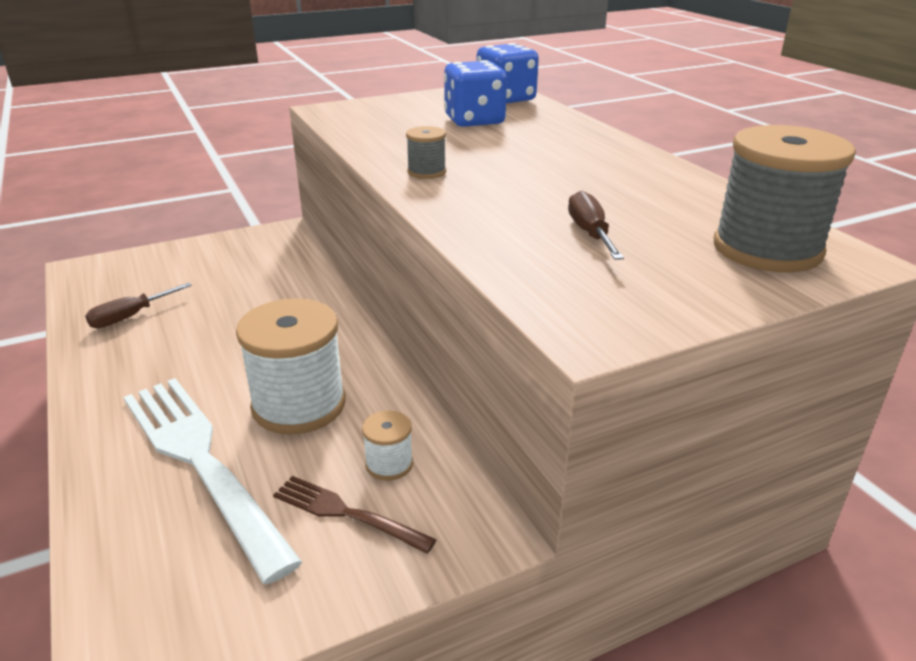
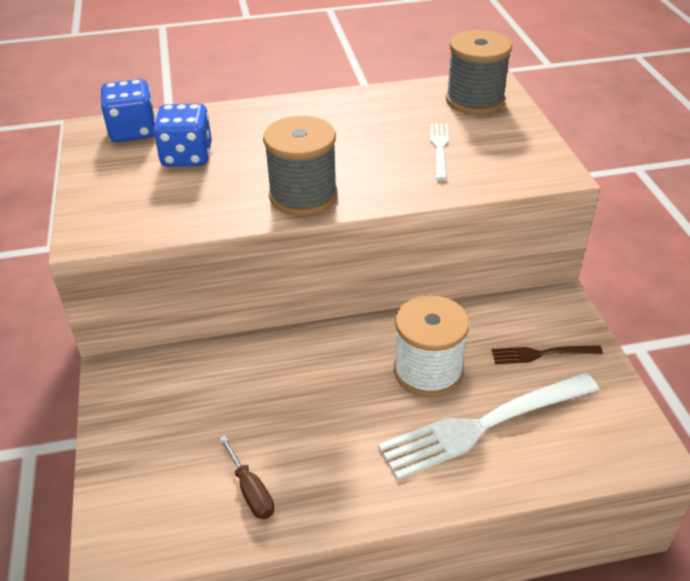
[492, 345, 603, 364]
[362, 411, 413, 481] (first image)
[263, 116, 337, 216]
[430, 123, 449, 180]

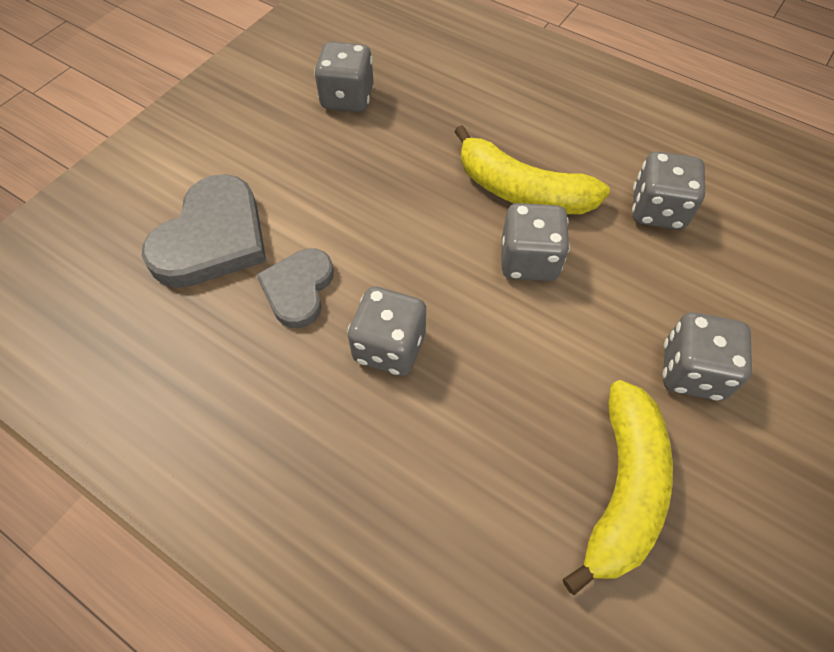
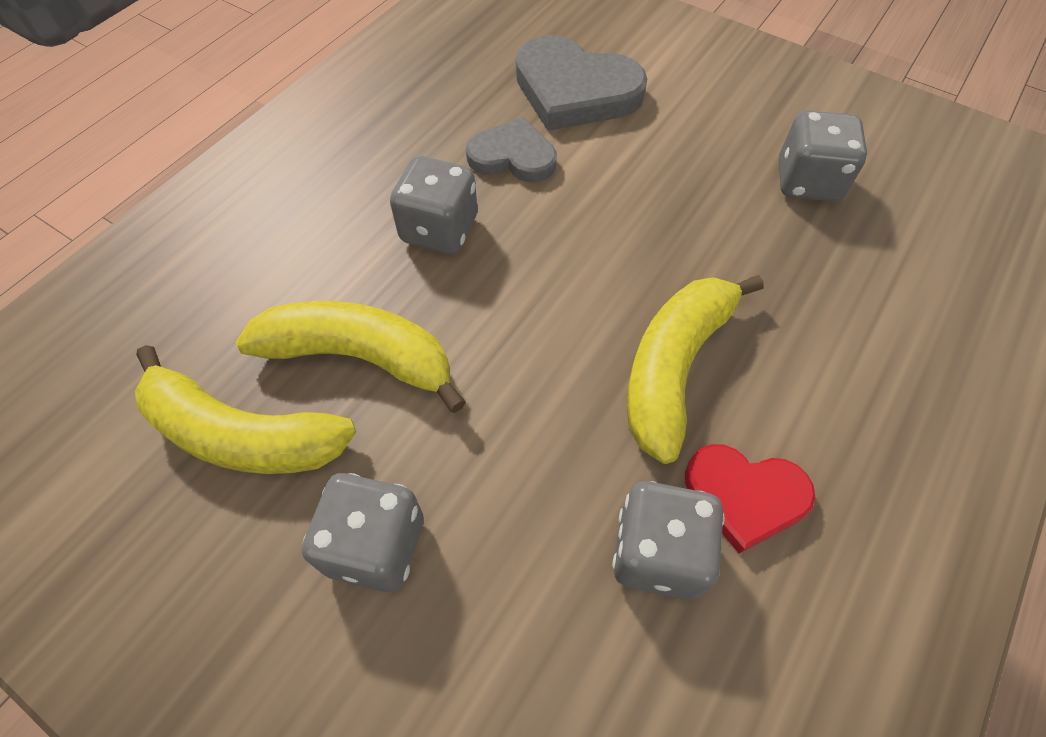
[501, 203, 570, 281] (first image)
[236, 301, 466, 413]
[685, 444, 815, 554]

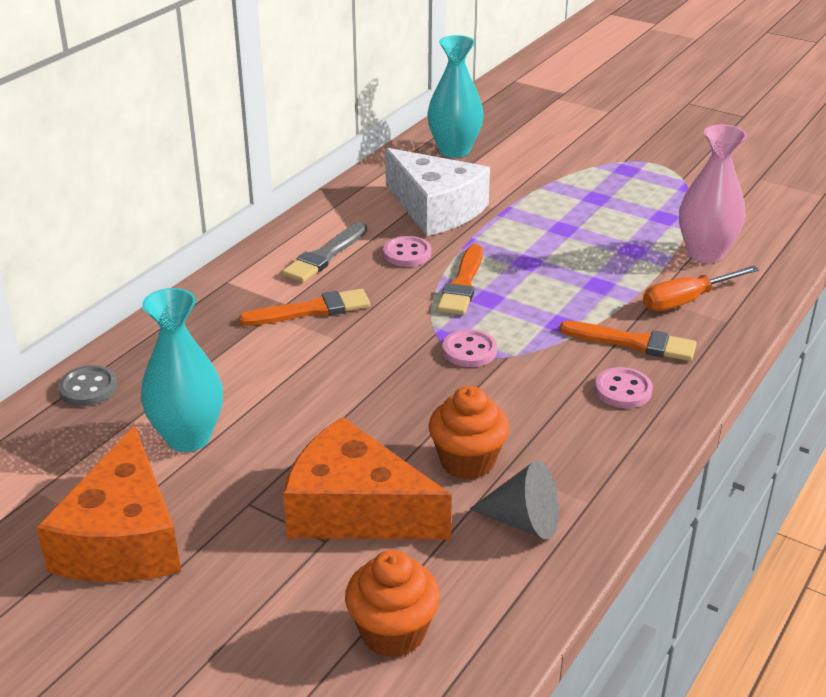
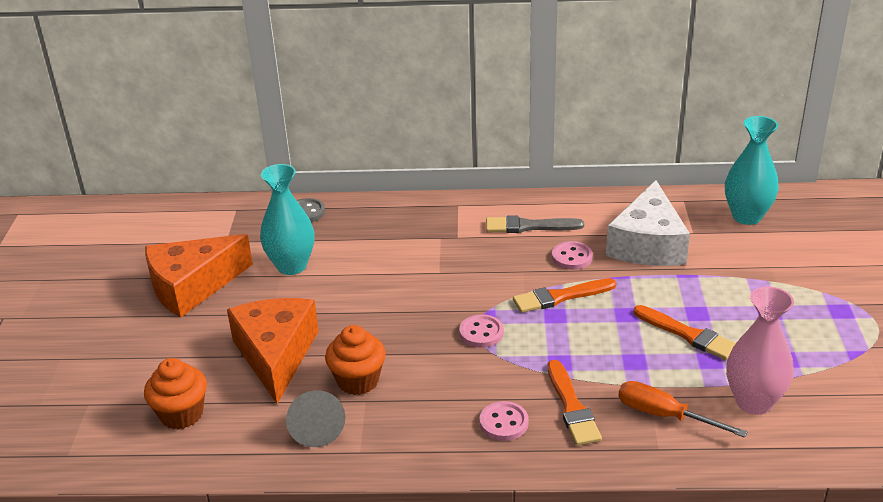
[633, 305, 736, 360]

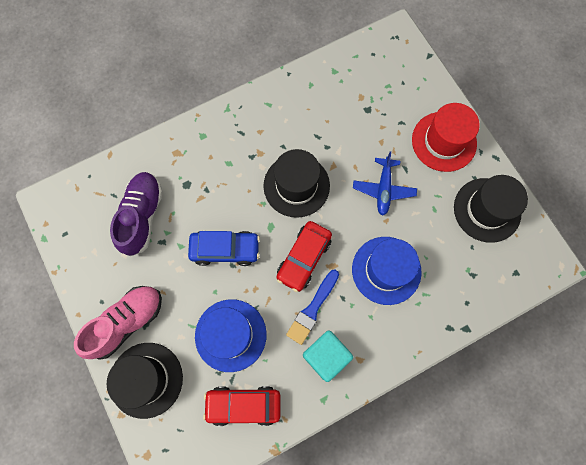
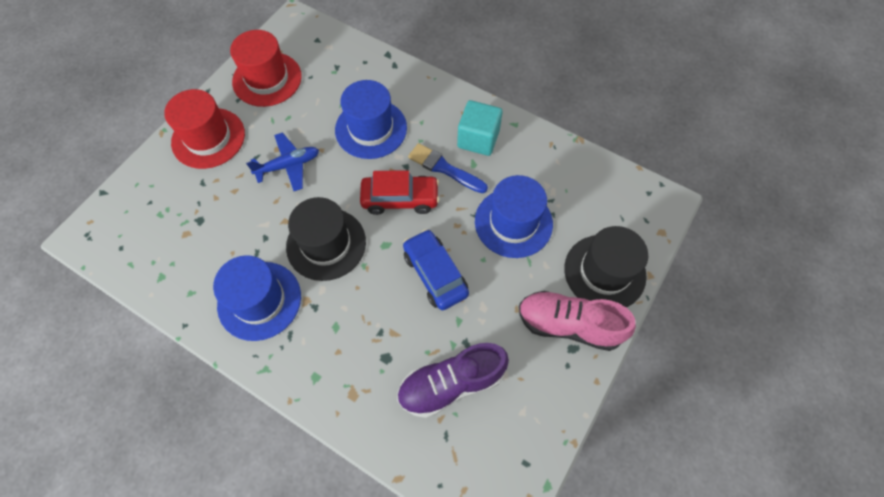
[203, 386, 280, 426] (first image)
[408, 143, 488, 193]
[230, 30, 302, 107]
[213, 255, 301, 341]

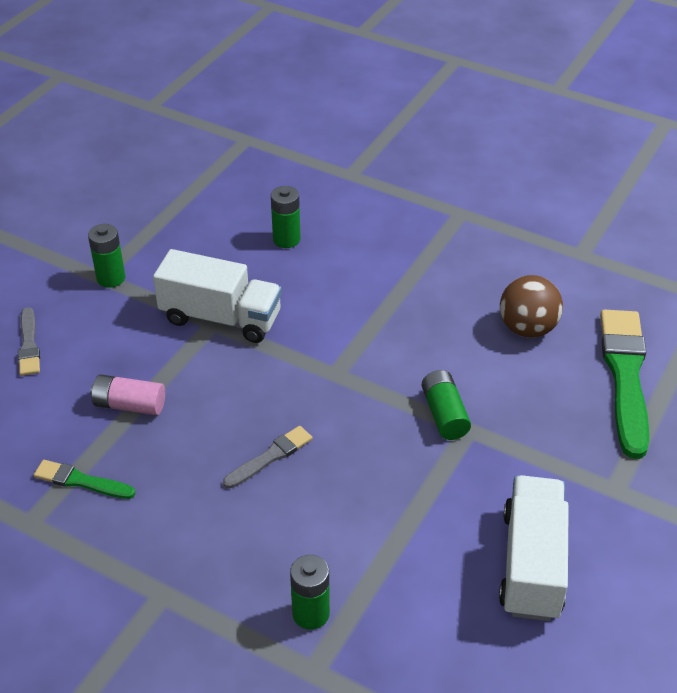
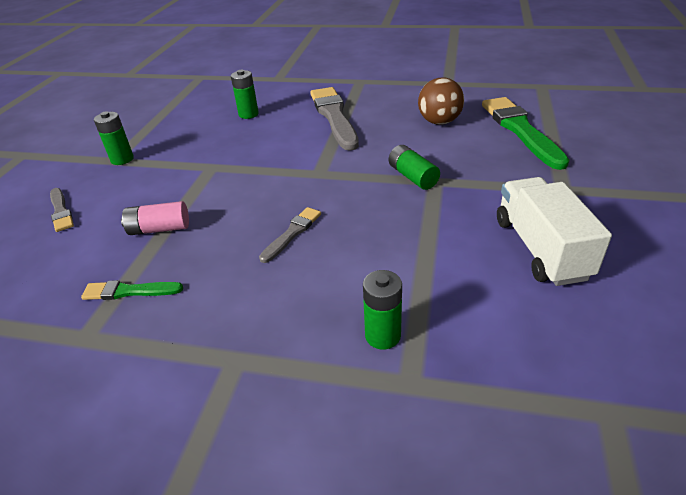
[153, 249, 282, 343] (first image)
[310, 87, 359, 151]

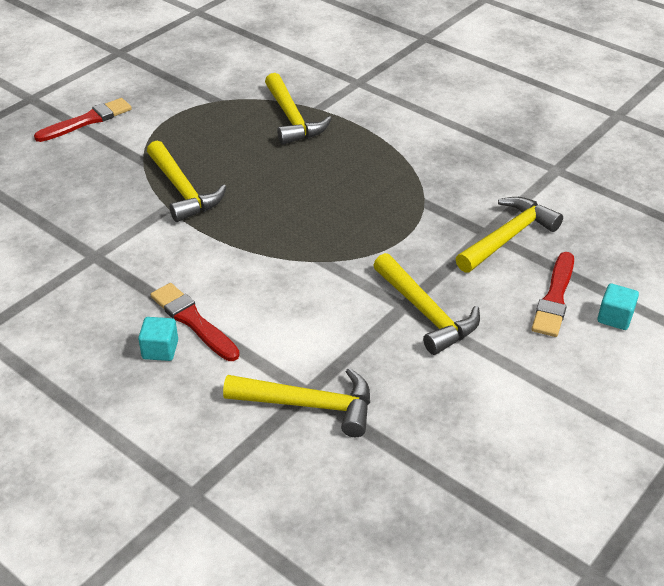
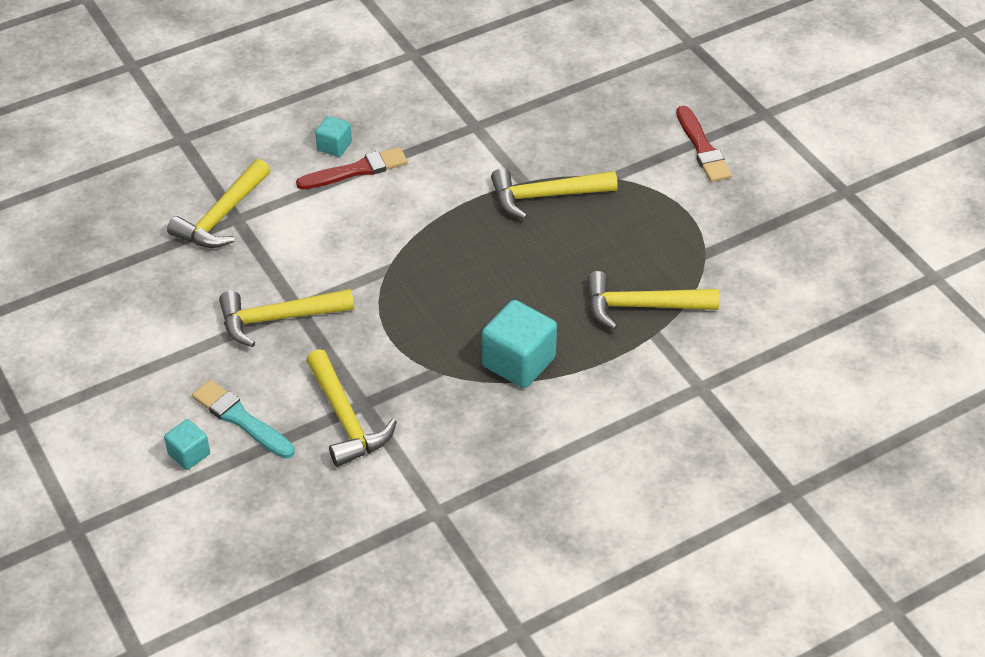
[192, 380, 295, 459]
[482, 300, 557, 388]

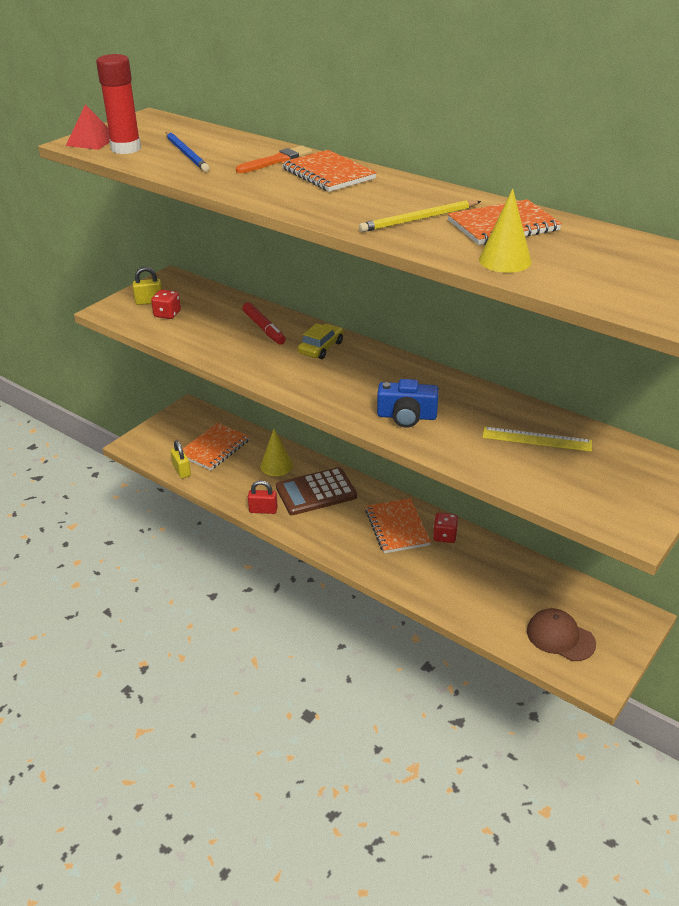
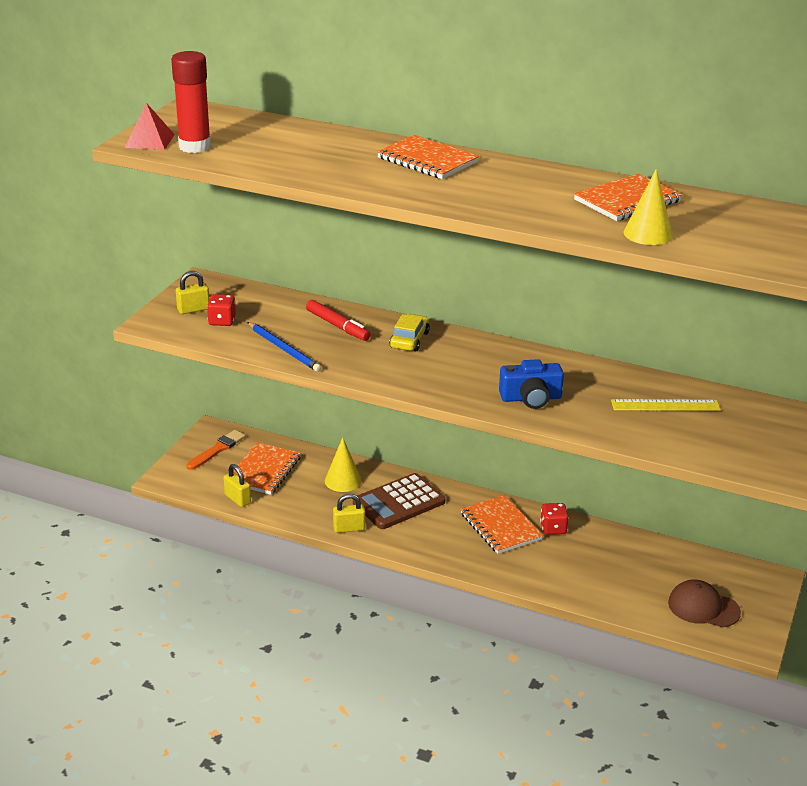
[247, 322, 322, 372]
[186, 430, 246, 470]
[333, 494, 365, 533]
[359, 200, 481, 232] (first image)

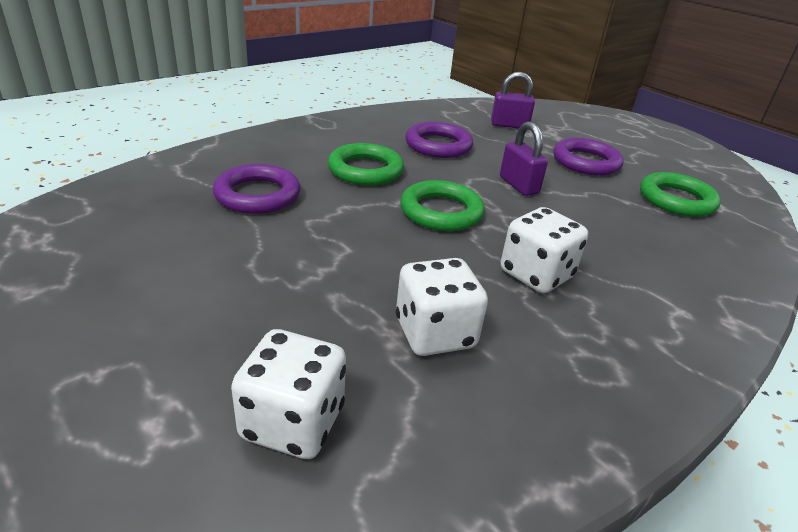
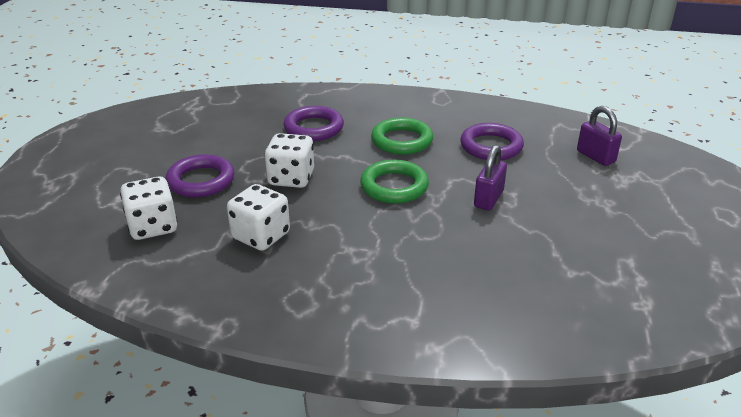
[265, 133, 314, 188]
[166, 154, 235, 197]
[640, 172, 721, 217] (first image)

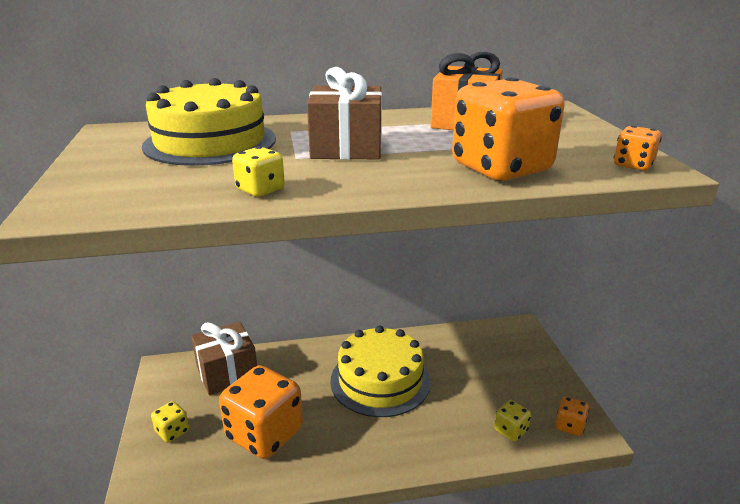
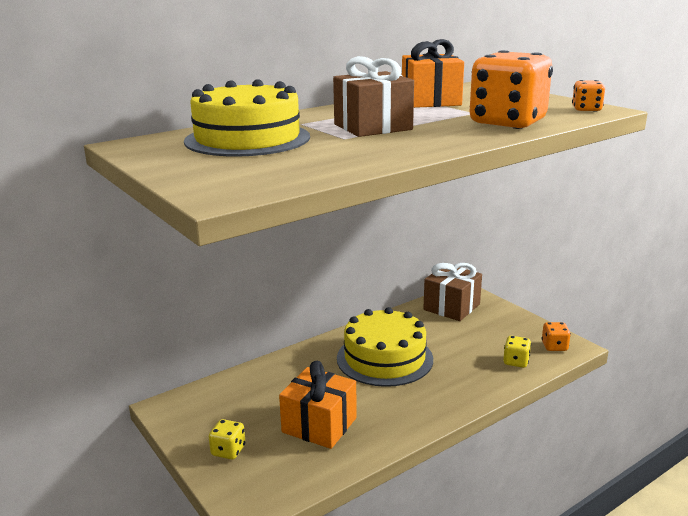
[423, 263, 482, 321]
[279, 361, 357, 449]
[232, 146, 285, 197] (first image)

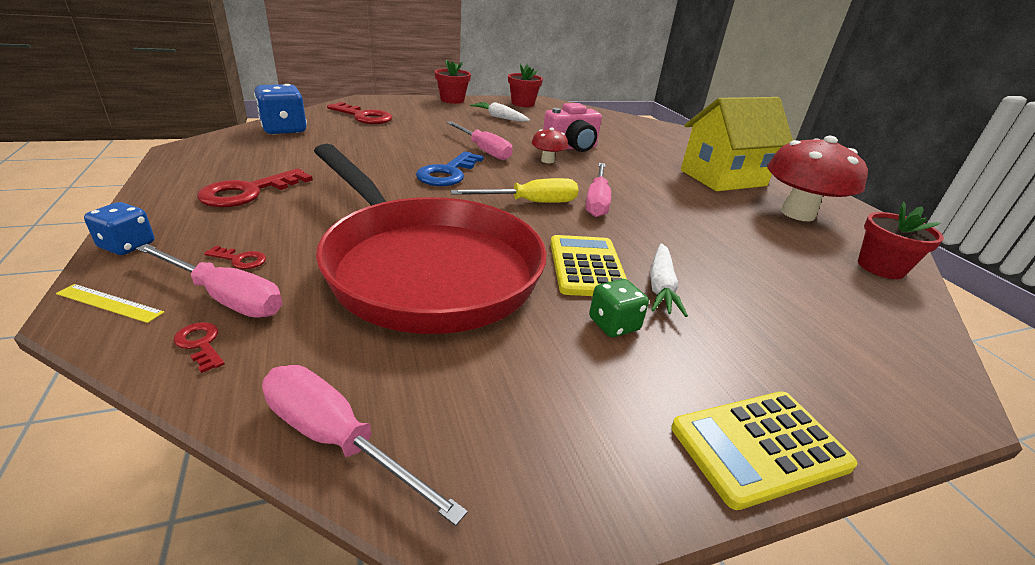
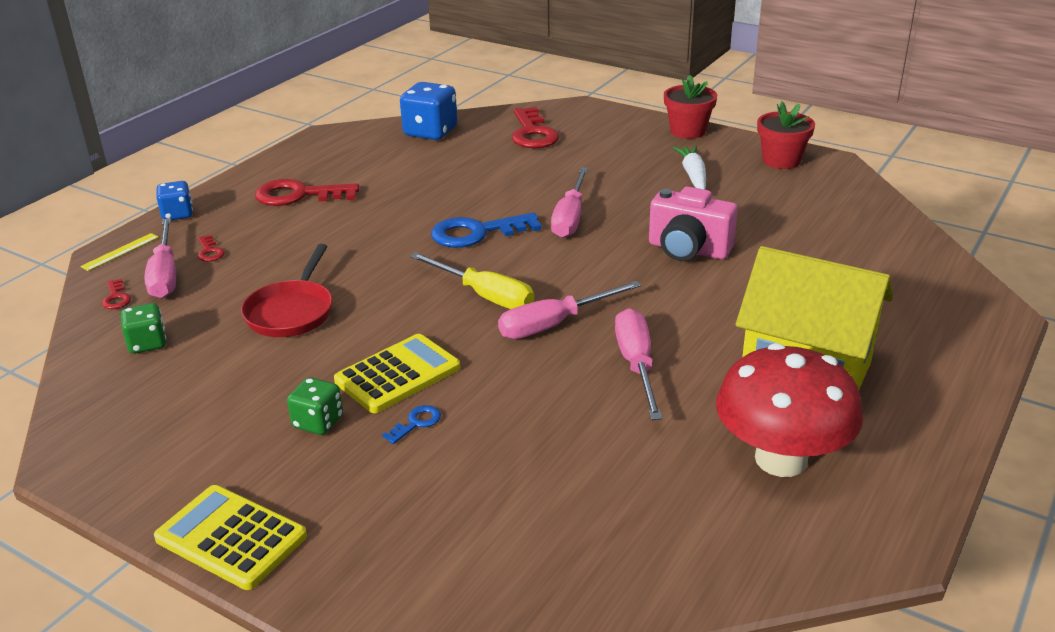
[80, 233, 159, 271]
[102, 279, 131, 309]
[615, 308, 662, 420]
[241, 244, 333, 337]
[532, 127, 568, 163] (first image)
[382, 405, 441, 444]
[858, 202, 944, 279] (first image)
[121, 303, 166, 354]

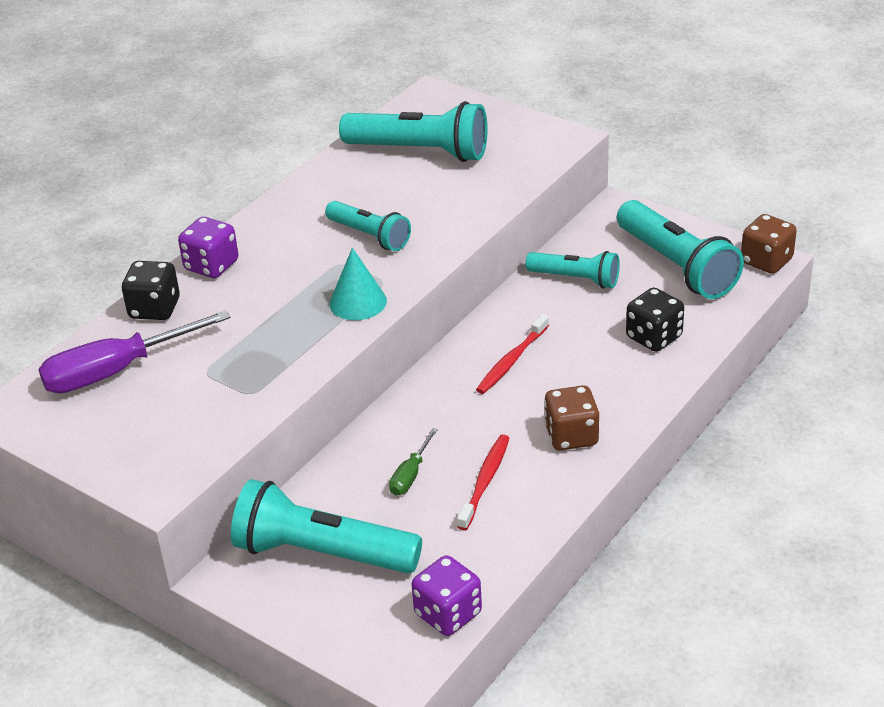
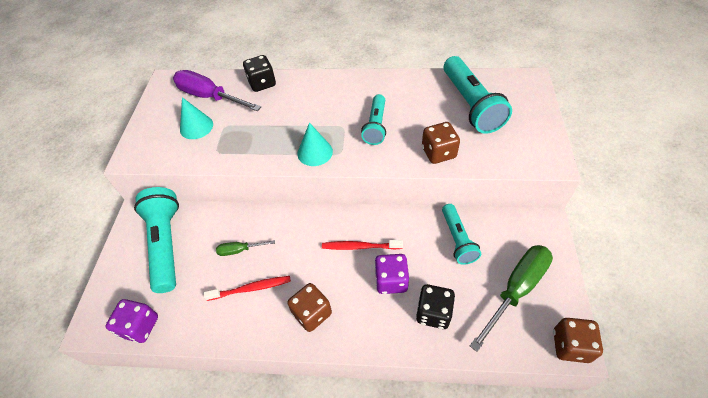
[374, 254, 409, 294]
[470, 245, 553, 352]
[180, 97, 213, 139]
[422, 122, 460, 164]

